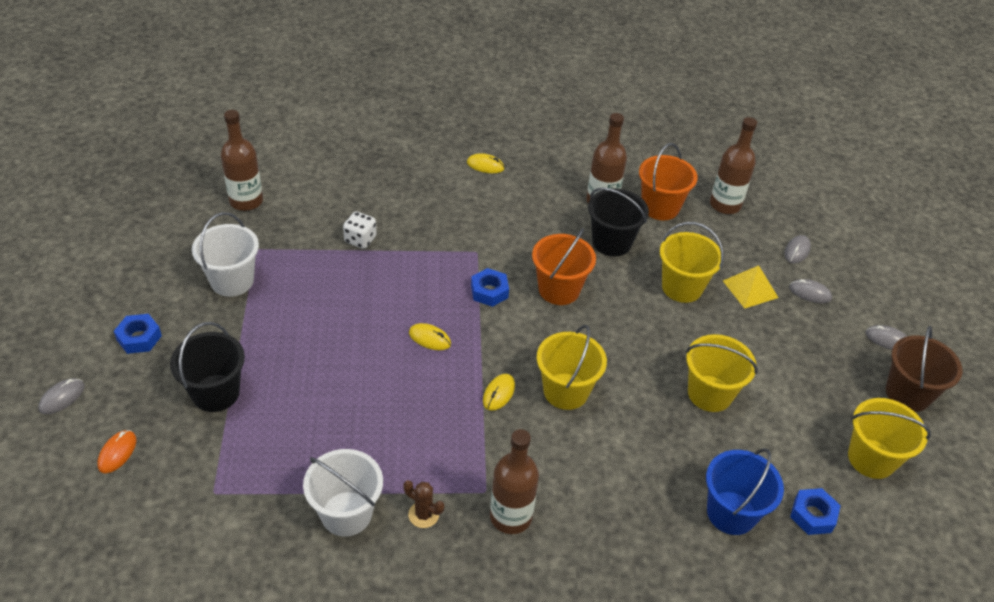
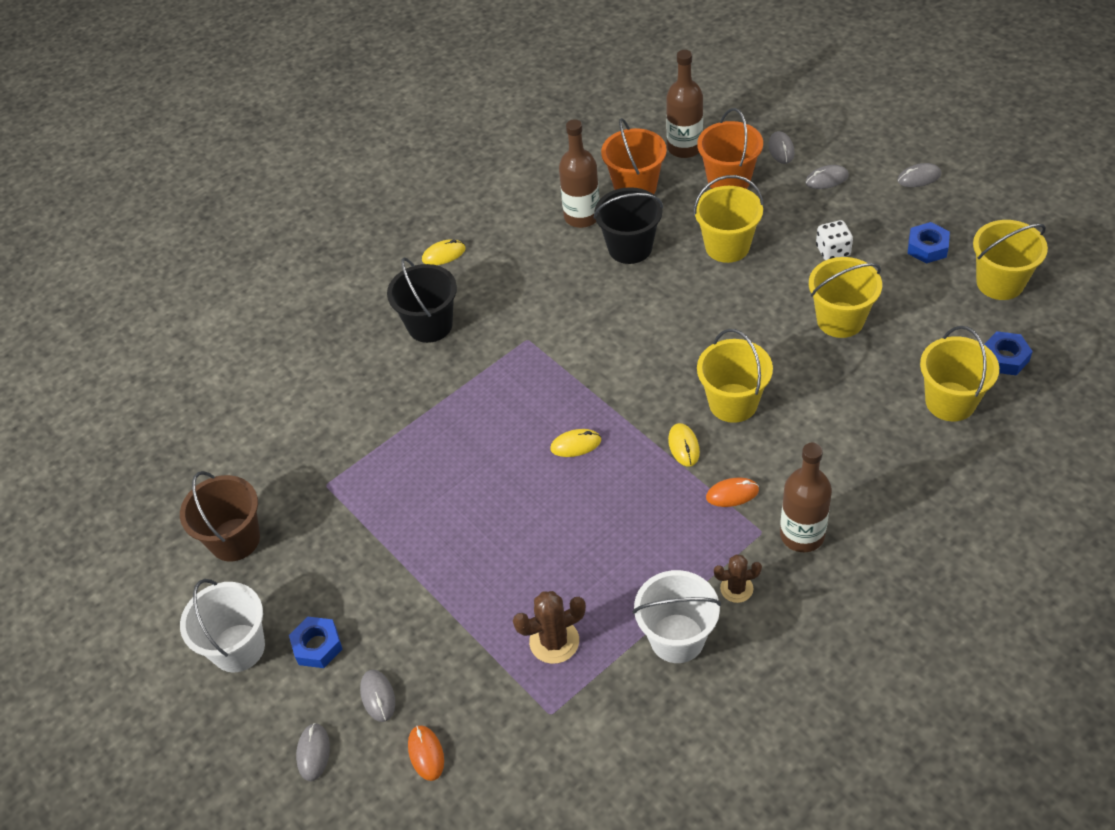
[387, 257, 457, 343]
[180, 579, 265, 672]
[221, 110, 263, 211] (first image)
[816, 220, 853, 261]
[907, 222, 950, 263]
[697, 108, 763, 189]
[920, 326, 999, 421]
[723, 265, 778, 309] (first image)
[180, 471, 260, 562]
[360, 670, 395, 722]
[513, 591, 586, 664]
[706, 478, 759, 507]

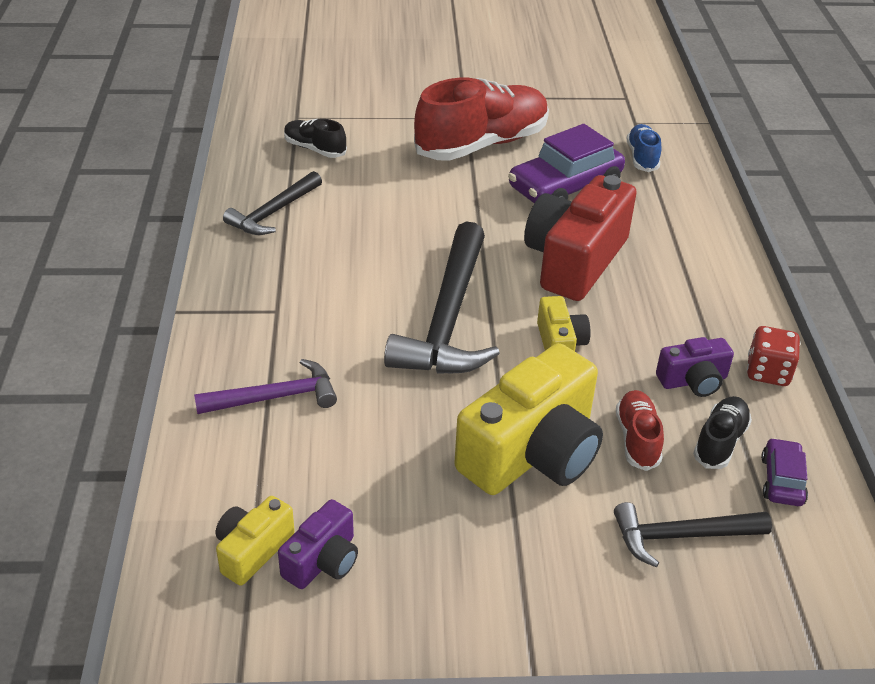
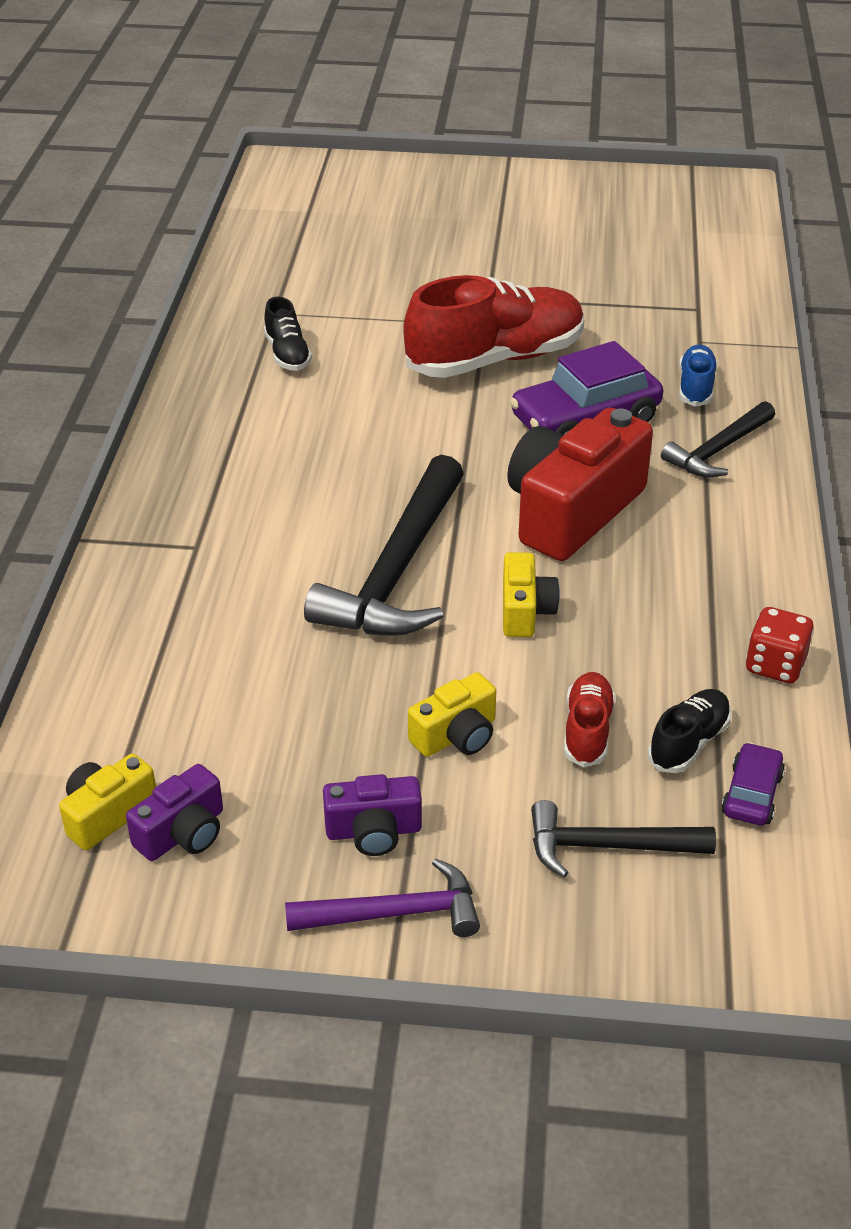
[285, 858, 480, 937]
[661, 401, 775, 477]
[264, 297, 312, 371]
[408, 672, 496, 757]
[323, 774, 422, 856]

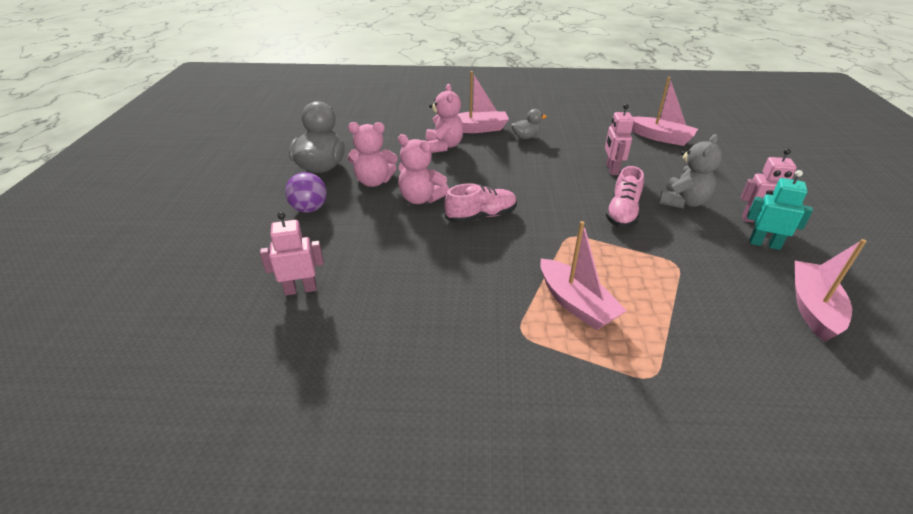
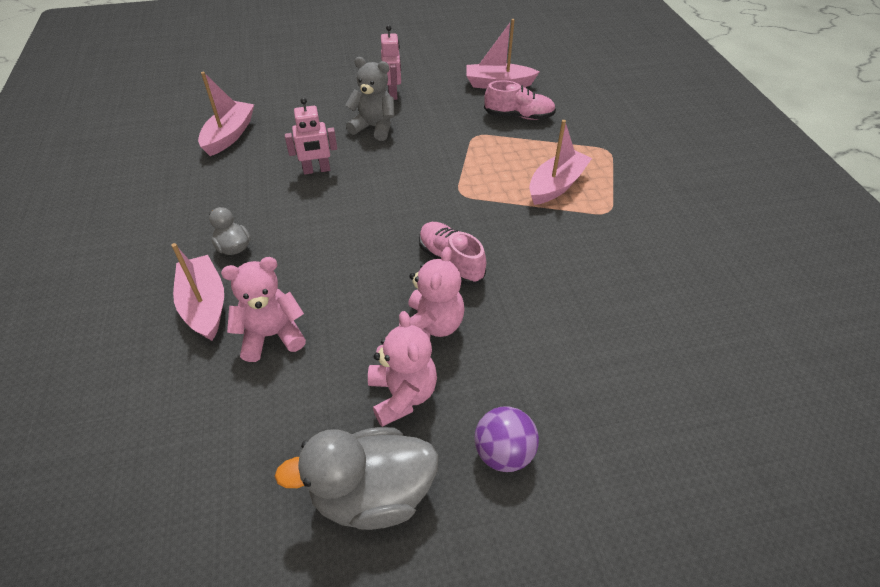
[260, 212, 324, 296] (first image)
[484, 80, 556, 120]
[747, 170, 813, 250] (first image)

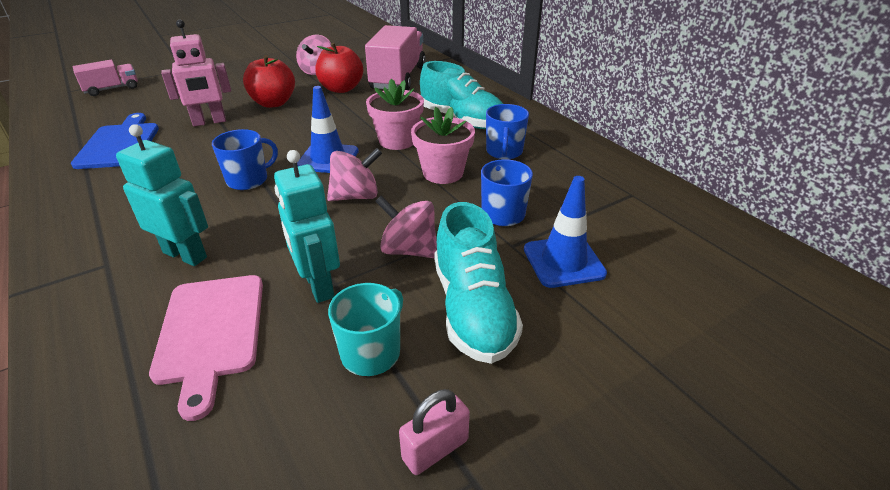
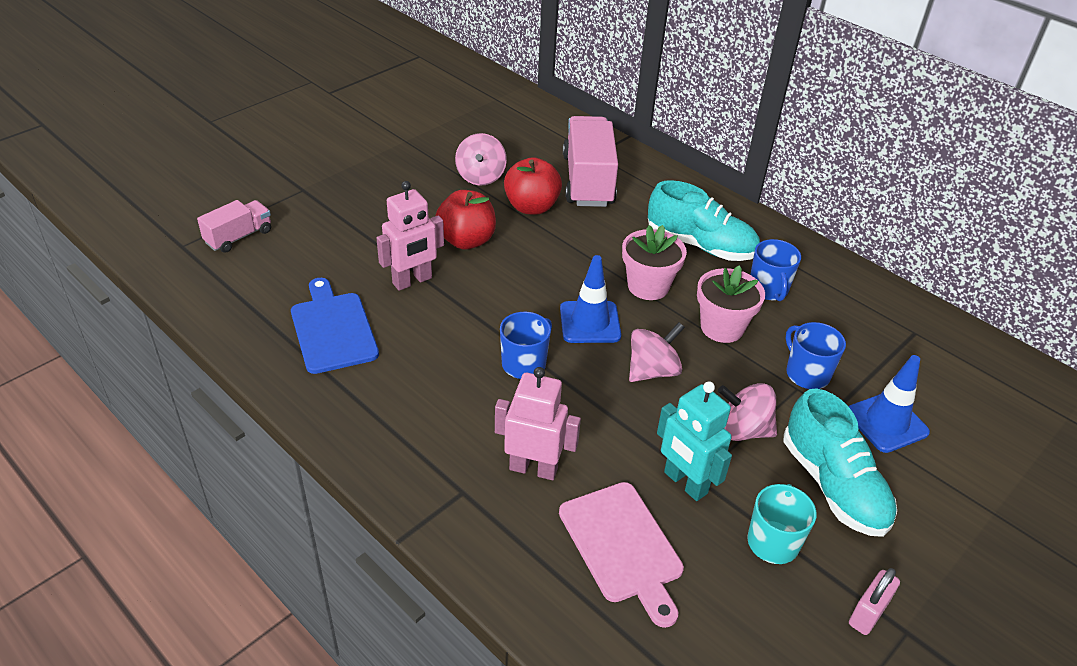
[495, 367, 581, 480]

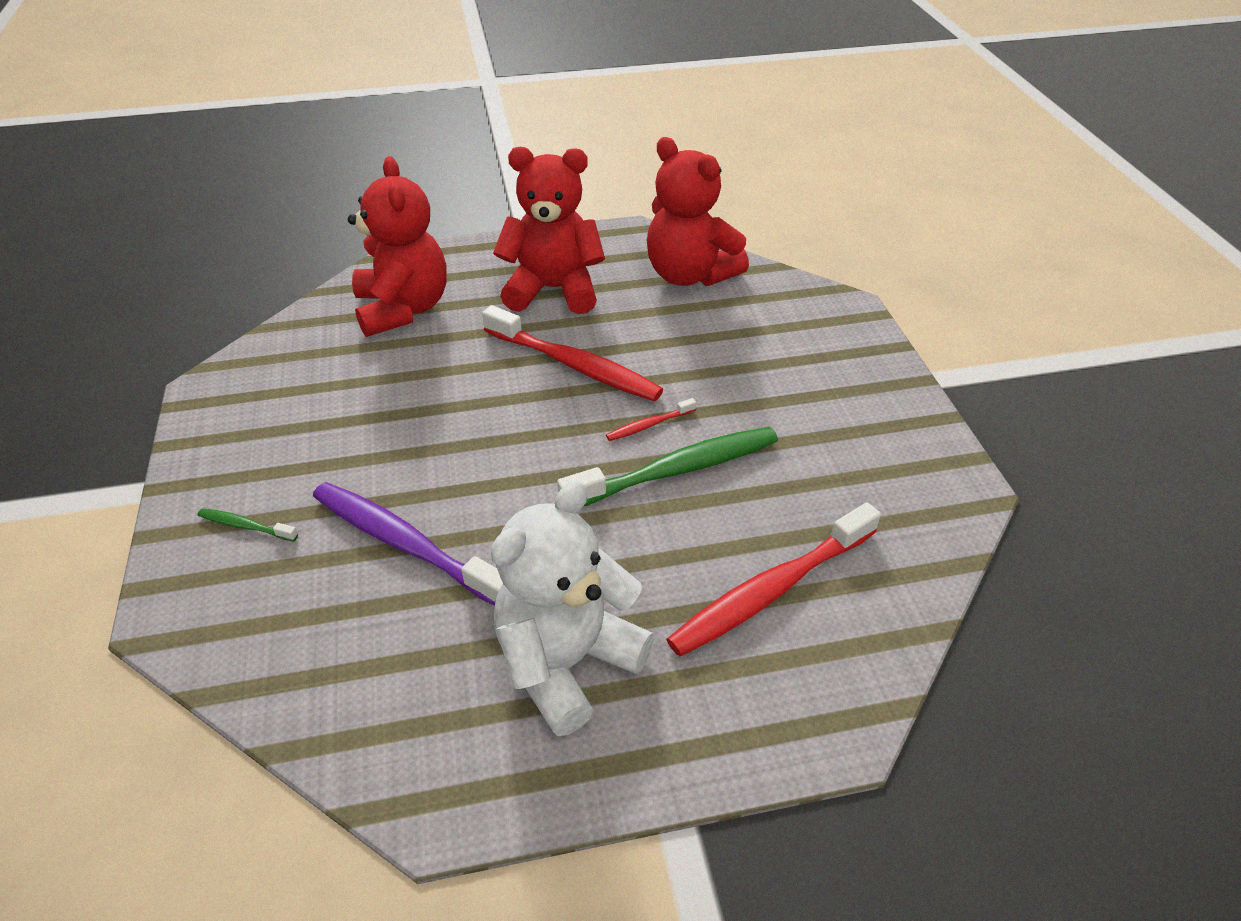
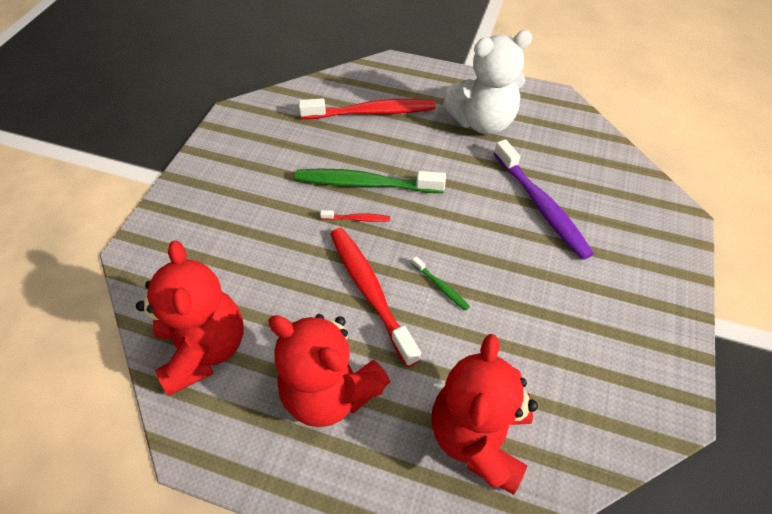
[412, 256, 470, 311]

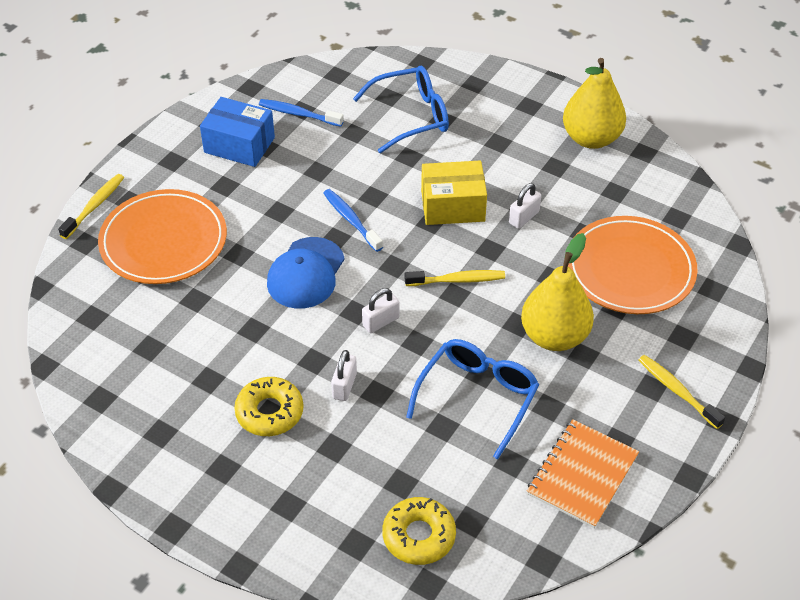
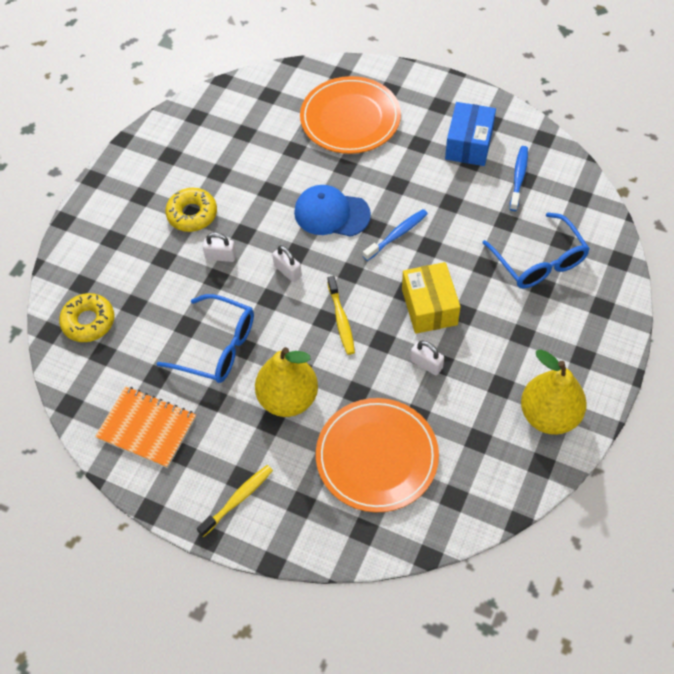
[58, 174, 124, 239] (first image)

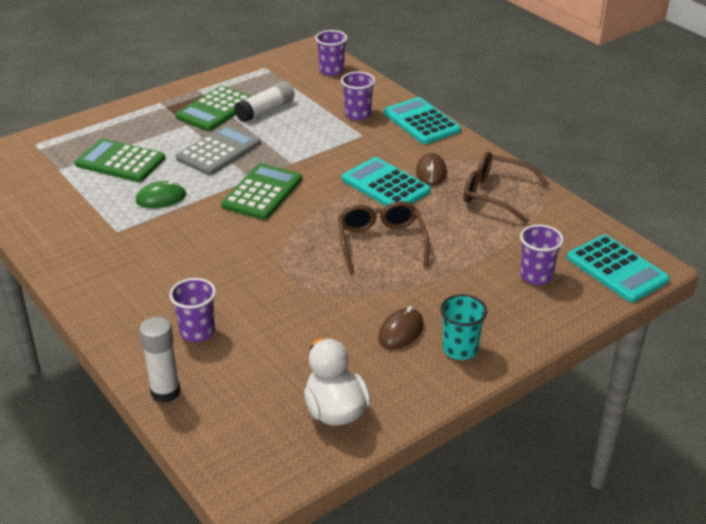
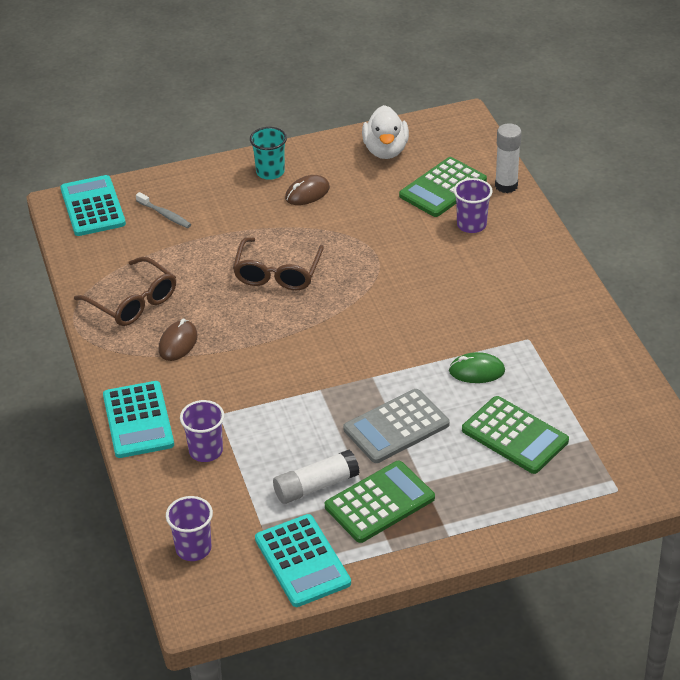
[399, 157, 487, 217]
[255, 514, 351, 607]
[136, 192, 191, 228]

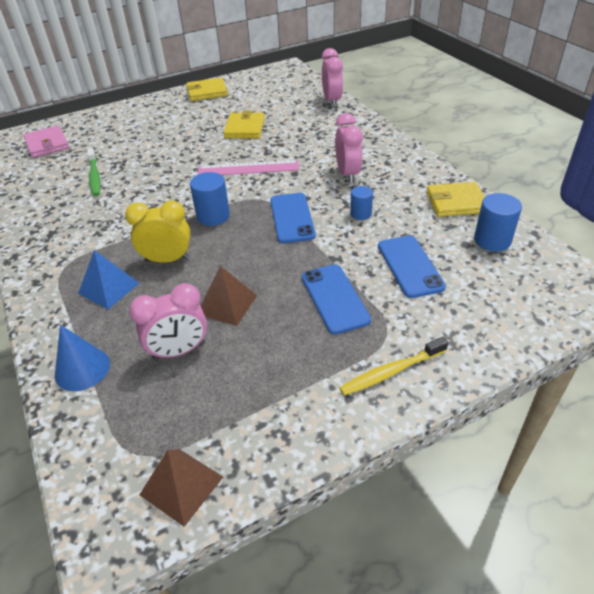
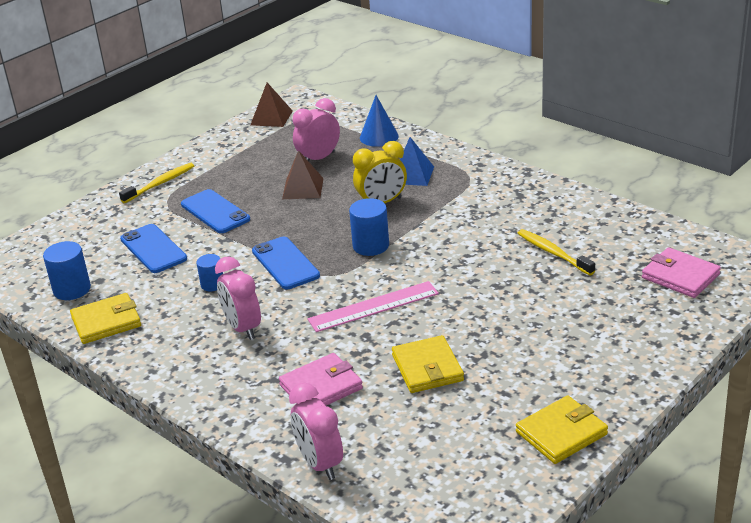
[518, 229, 595, 275]
[279, 353, 363, 406]

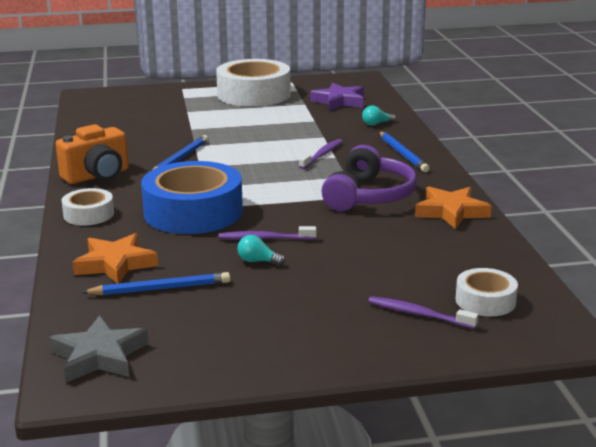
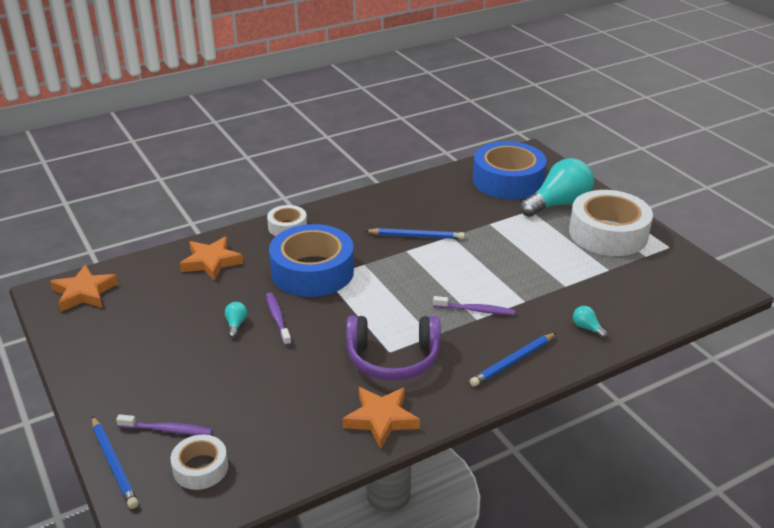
[50, 265, 118, 312]
[56, 124, 129, 184] (first image)
[92, 416, 139, 509]
[310, 83, 364, 111] (first image)
[116, 414, 213, 435]
[473, 141, 547, 199]
[520, 158, 594, 217]

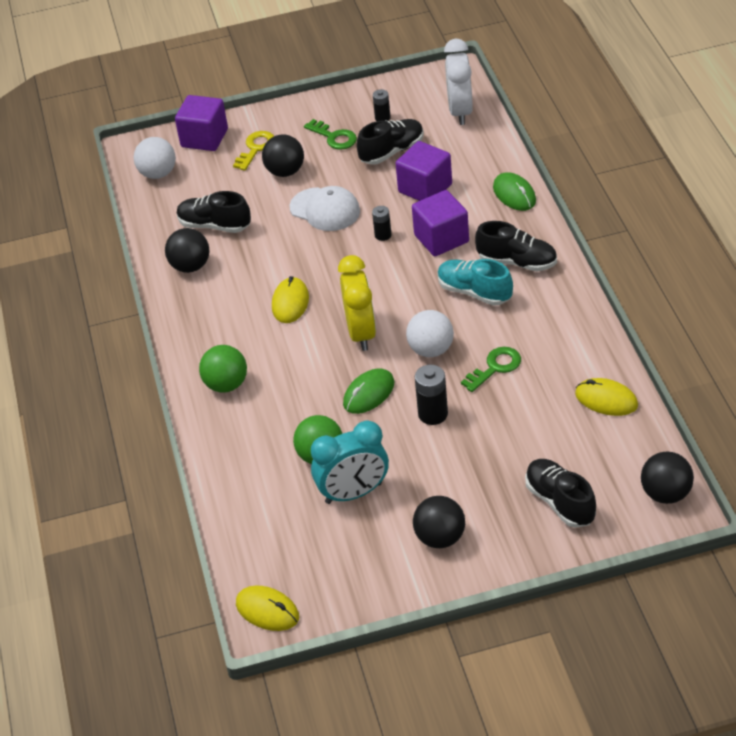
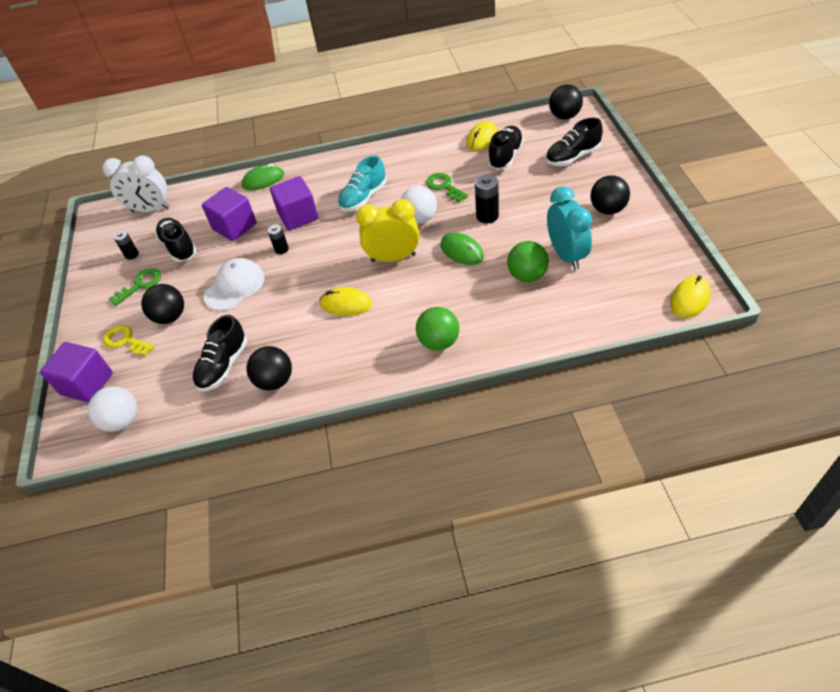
[488, 126, 524, 170]

